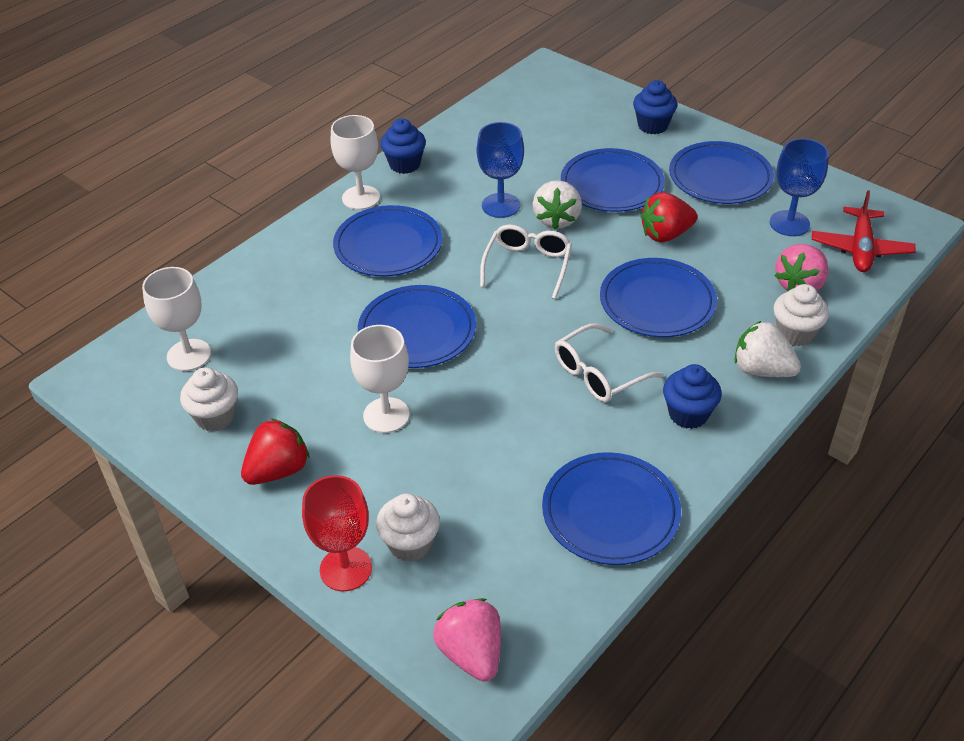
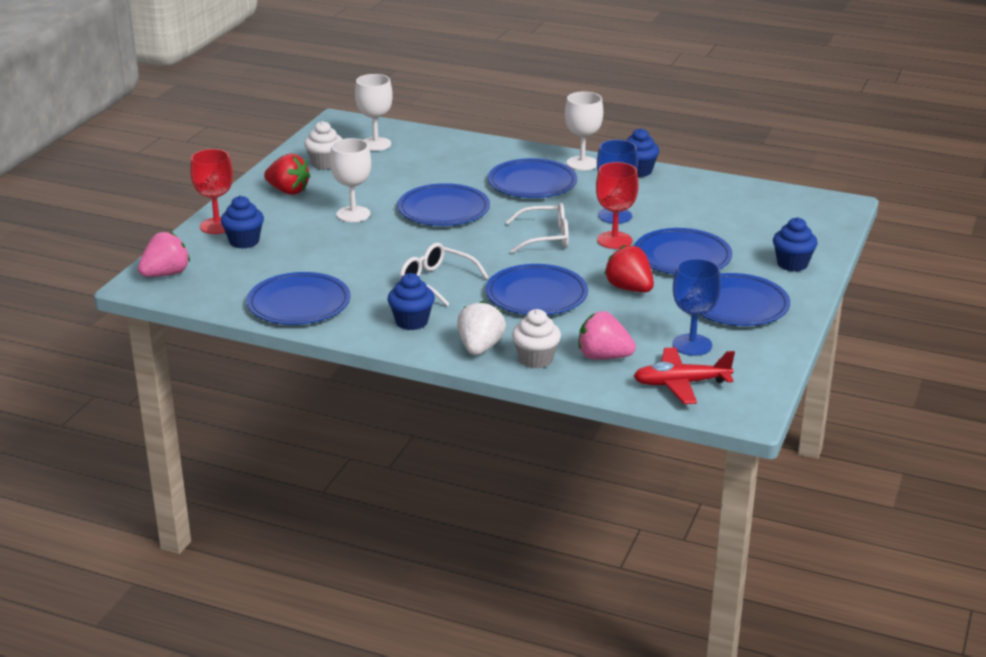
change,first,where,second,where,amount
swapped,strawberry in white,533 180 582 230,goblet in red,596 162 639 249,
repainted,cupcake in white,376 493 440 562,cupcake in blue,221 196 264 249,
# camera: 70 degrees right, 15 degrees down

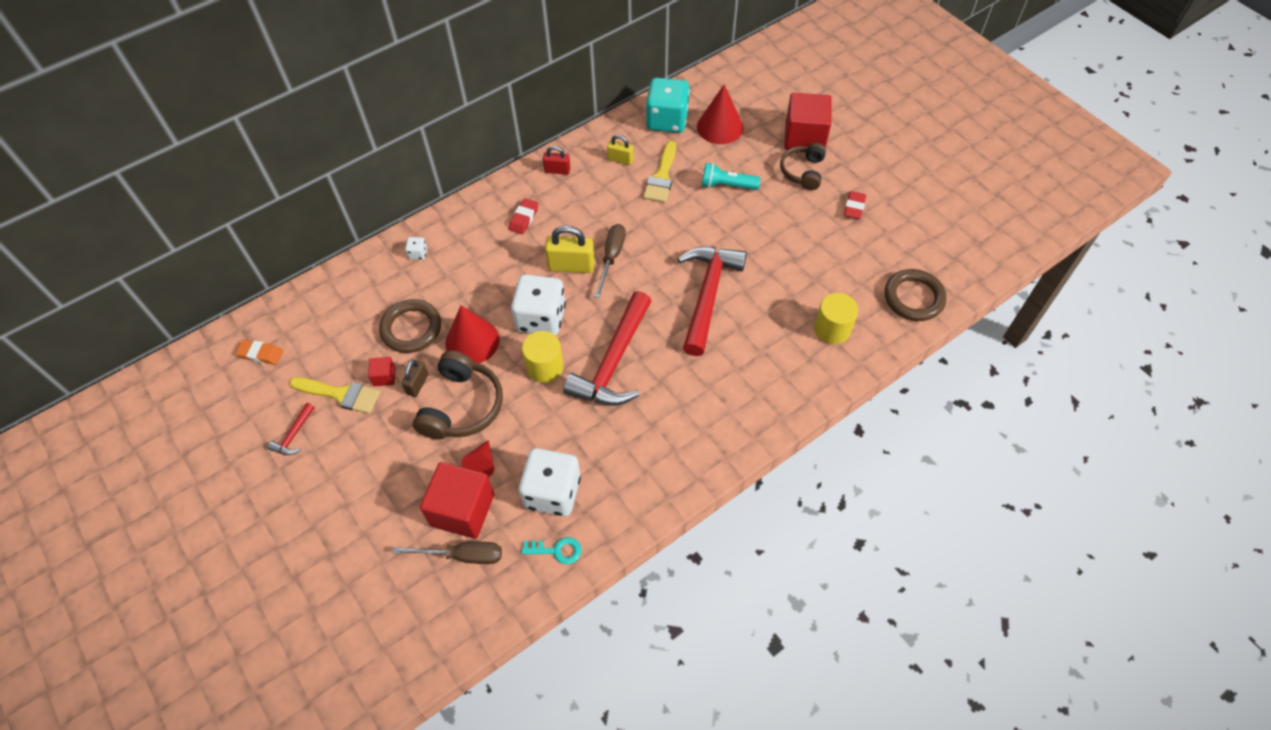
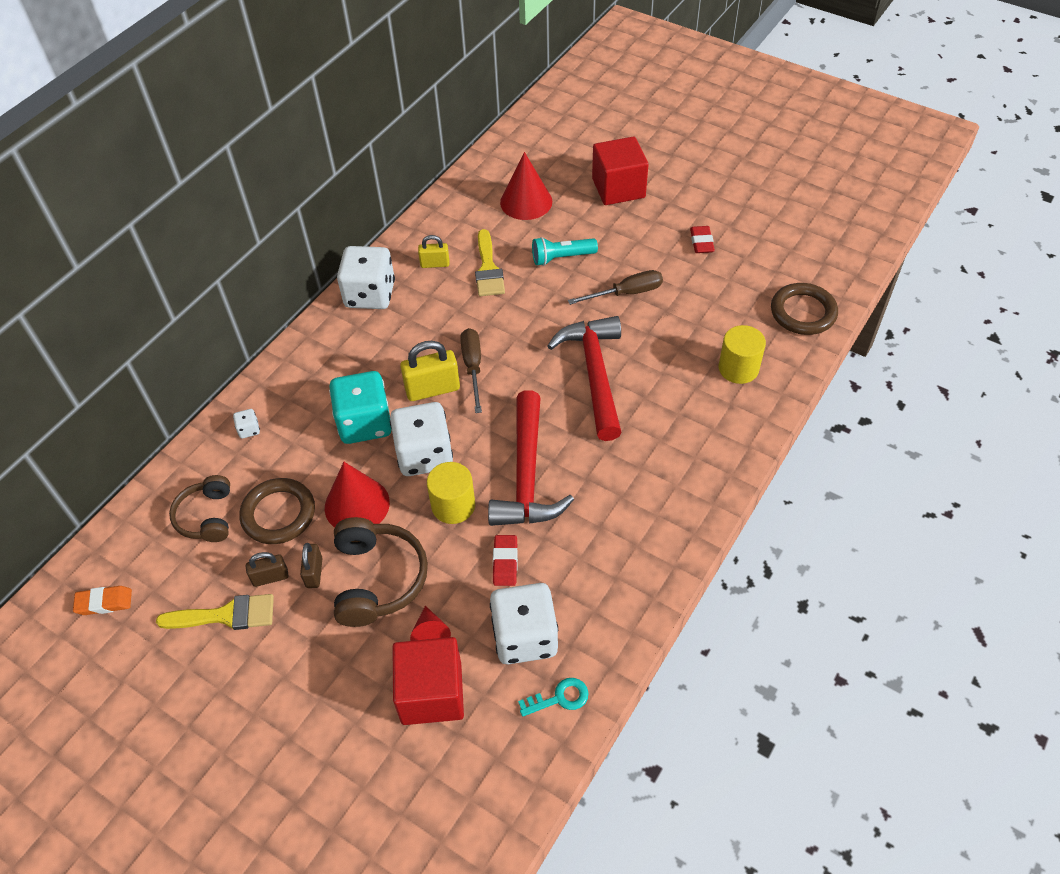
change,first,where,second,where,amount
gone,hammer in red,267 403 315 455,,,
shifted,screwdriver in brown,392 542 502 564,,568 270 663 305,
shifted,eraser in red,509 198 538 234,,493 535 518 586,
shifted,dice in turquoise,646 78 690 133,,329 371 392 444,
shifted,headphones in brown,780 143 826 190,,169 475 230 542,
swapped,cube in red,368 357 396 386,padlock in brown,246 552 289 587,
swapped,padlock in red,543 146 570 175,dice in white,337 246 395 309,
# camera: 20 degrees left, 5 degrees down

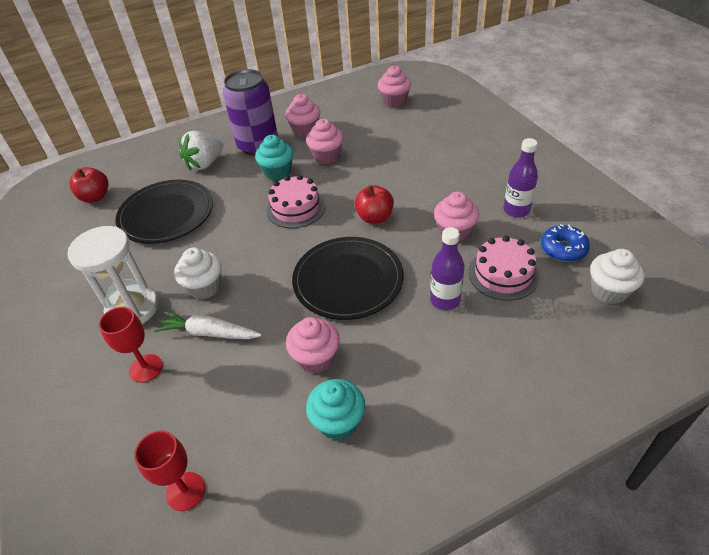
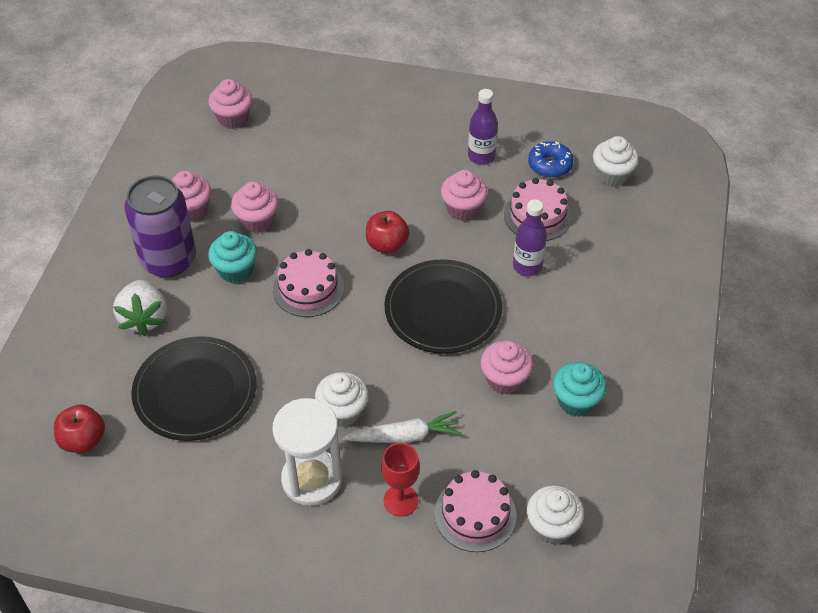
change,first,where,second,where,amount
new,,,cake in pink,434 470 517 552,
swapped,goblet in red,134 430 205 511,cupcake in white,527 485 584 544,
rotated,carrot in white,154 311 262 339,,343 411 461 443,150 degrees counterclockwise
# camera: 55 degrees left, 5 degrees up

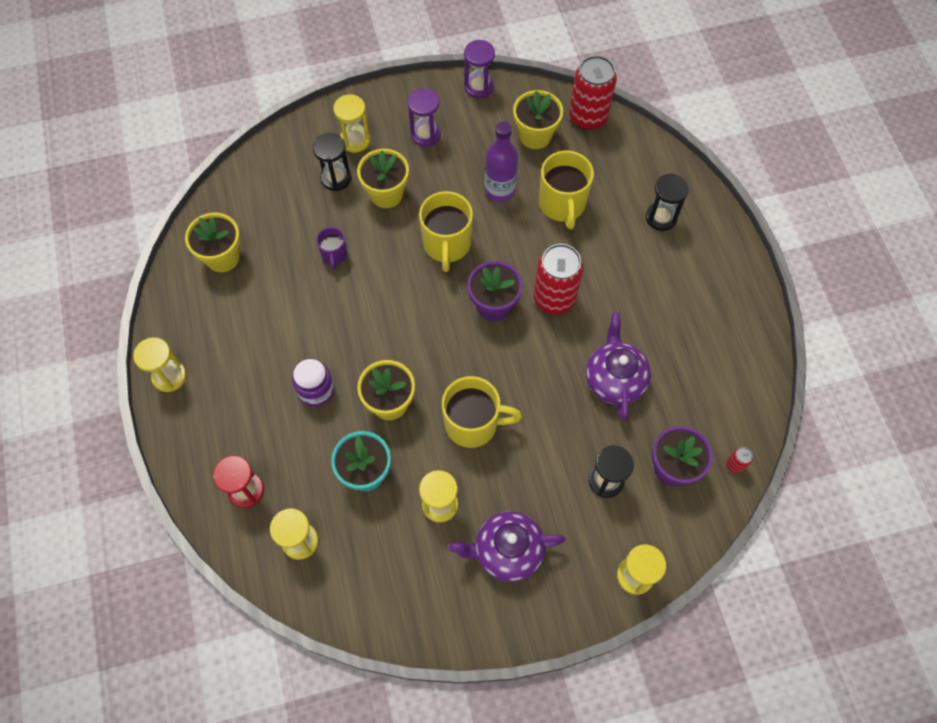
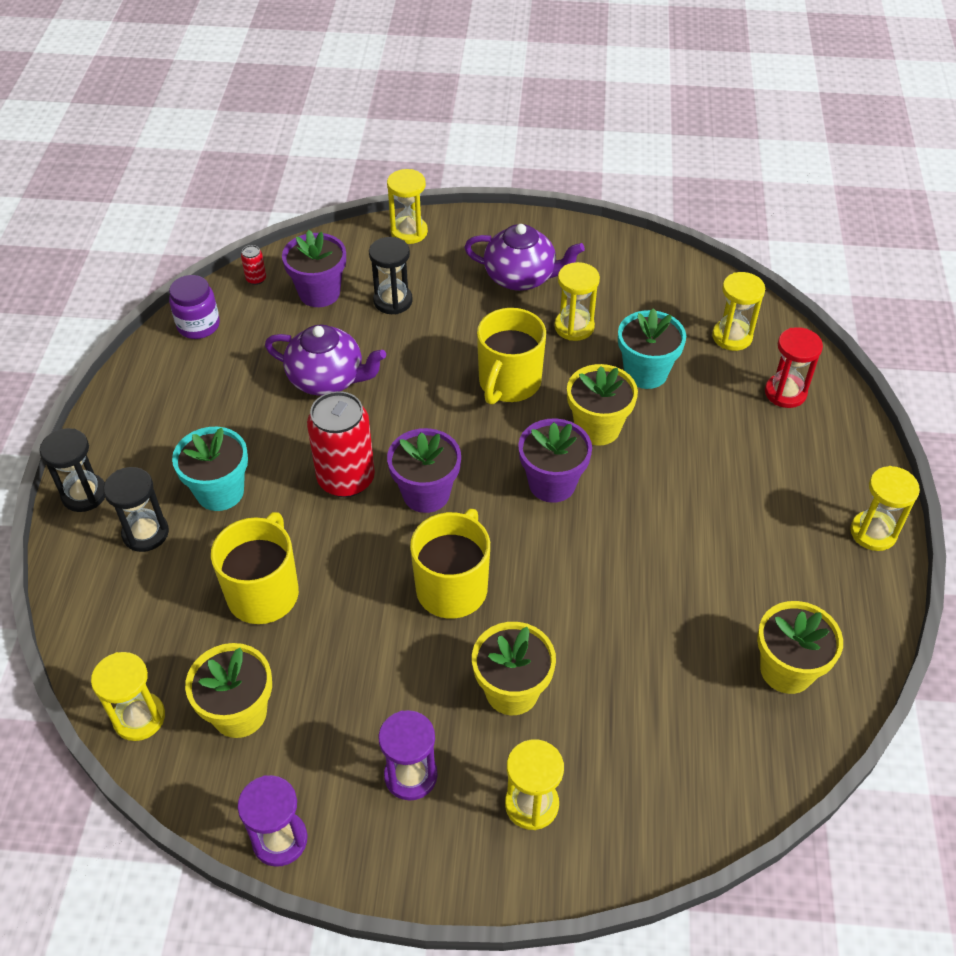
change,first,where,second,where,amount
gone,mug in purple,316 227 347 270,,,
gone,bottle in purple,485 122 518 202,,,
new,,,flower pot in turquoise,172 427 248 511,
new,,,flower pot in purple,518 418 592 503,
shifted,jar in purple,292 358 334 407,,169 275 220 339,
shifted,hourglass in black,313 133 352 191,,39 428 105 512,
swapped,can in red,569 55 617 130,hourglass in yellow,91 652 165 741,
rotated,mug in yellow,442 376 522 448,,477 308 546 405,90 degrees counterclockwise
rotated,teapot in purple,586 312 651 421,,265 324 386 396,90 degrees counterclockwise
# camera: 160 degrees left, 15 degrees down

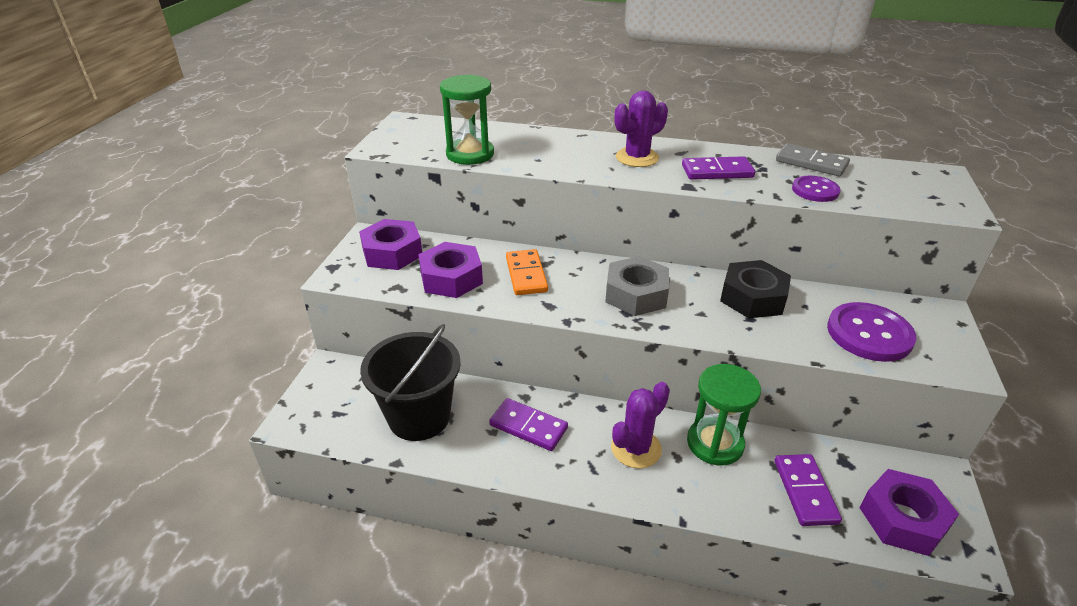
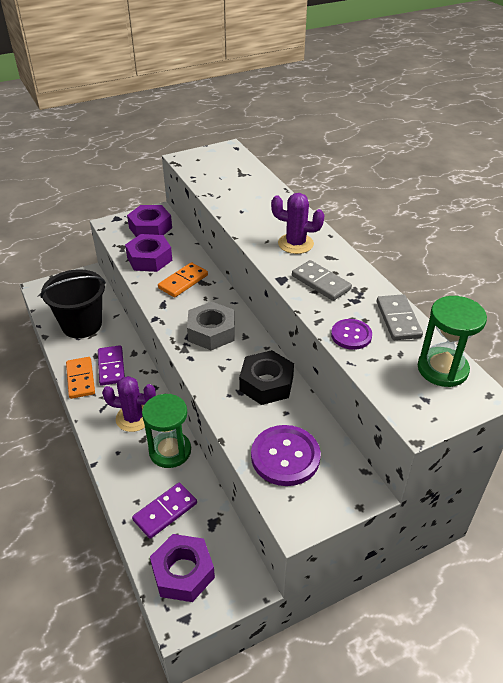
change,first,where,second,where,amount
new,,,domino in orange,66 357 95 399,
shifted,hourglass in green,440 74 494 165,,418 296 487 387,
repainted,domino in purple,682 156 755 180,domino in grey,292 260 352 301,
# camera: 50 degrees right, 5 degrees up

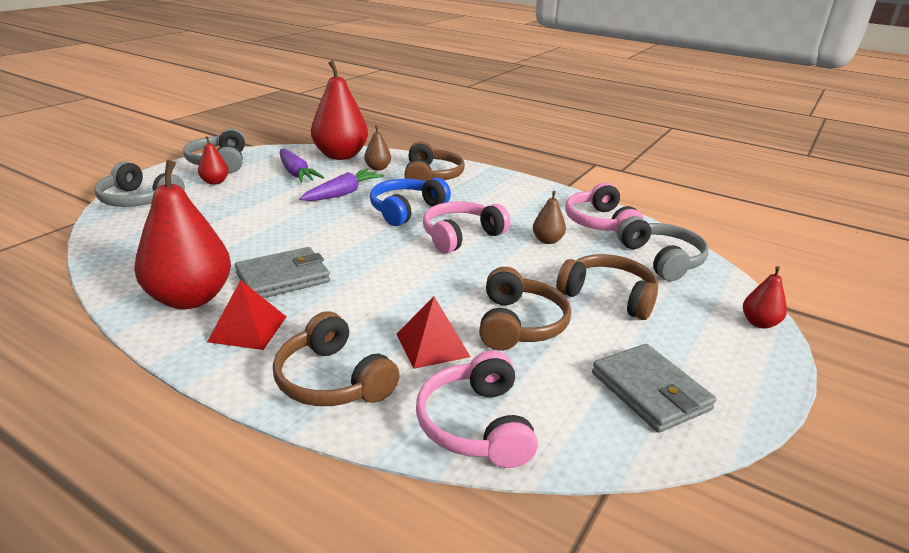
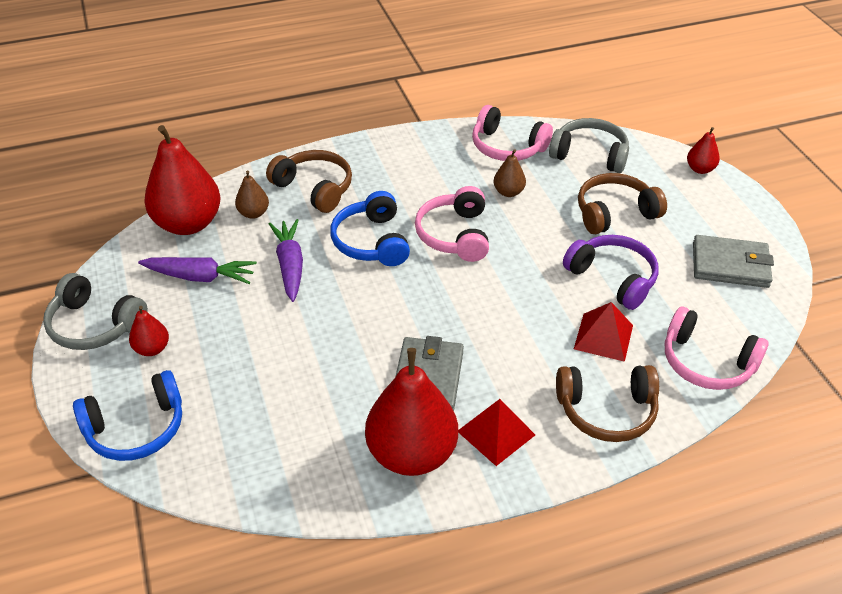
change,first,where,second,where,amount
repainted,headphones in grey,95 161 185 207,headphones in blue,73 370 182 461,
repainted,headphones in brown,479 267 571 351,headphones in purple,563 235 659 310,
# camera: 50 degrees left, 15 degrees up

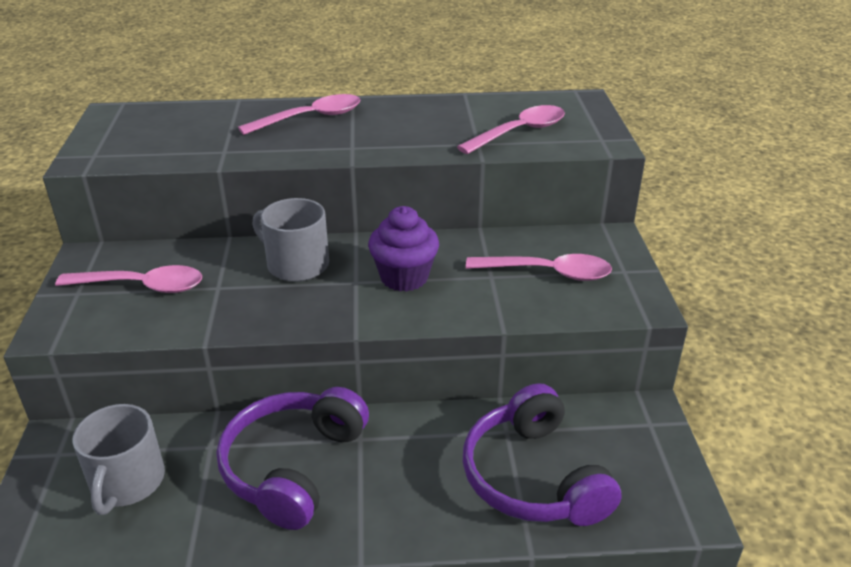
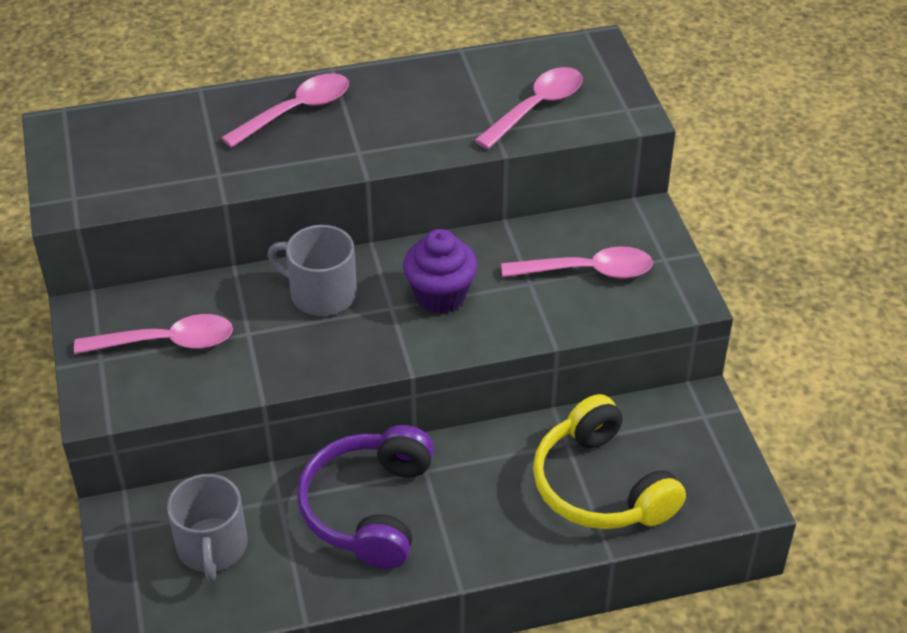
change,first,where,second,where,amount
repainted,headphones in purple,463 383 622 526,headphones in yellow,533 394 686 529,
# camera: 10 degrees left, 10 degrees up

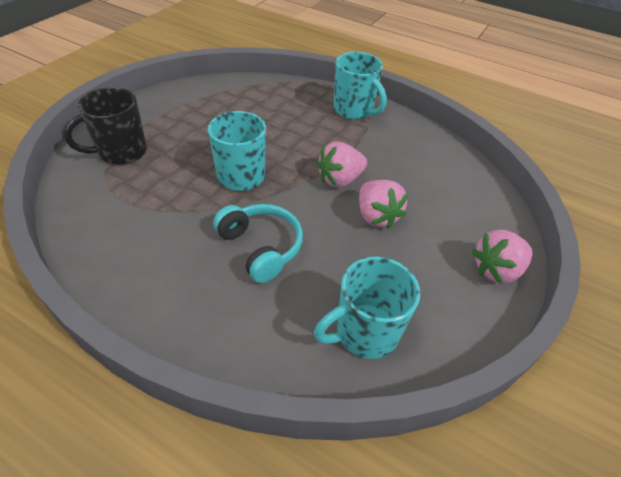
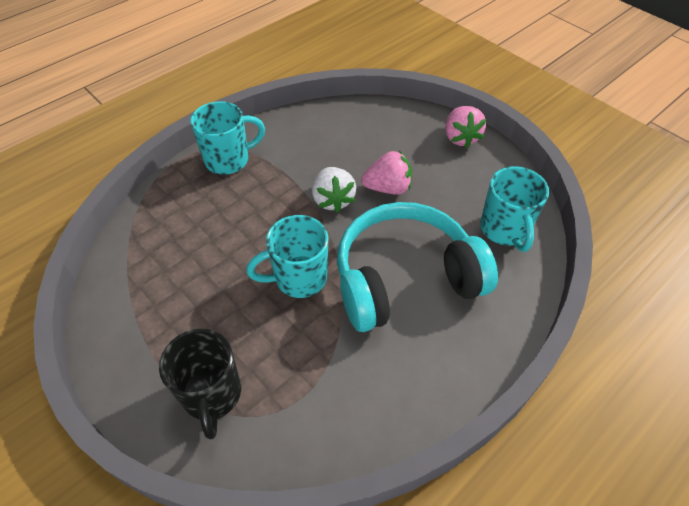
change,first,where,second,where,amount
repainted,strawberry in pink,317 142 367 188,strawberry in white,312 167 356 213,
scaled,headphones in turquoise,213 204 303 283,,337 202 498 332,x1.80
# camera: 70 degrees left, 5 degrees up

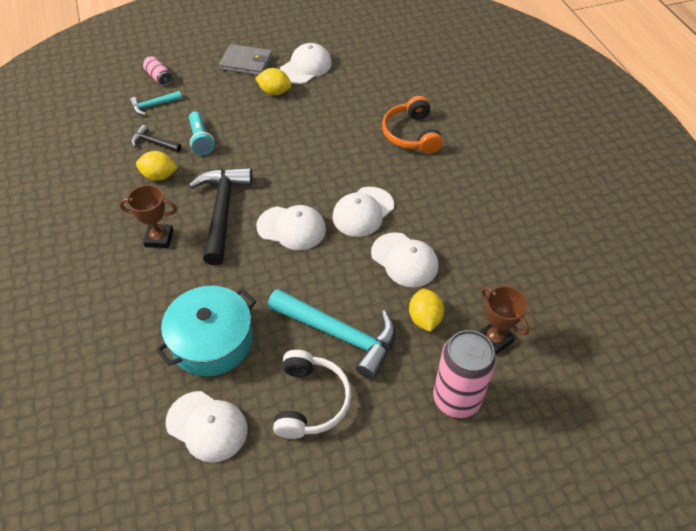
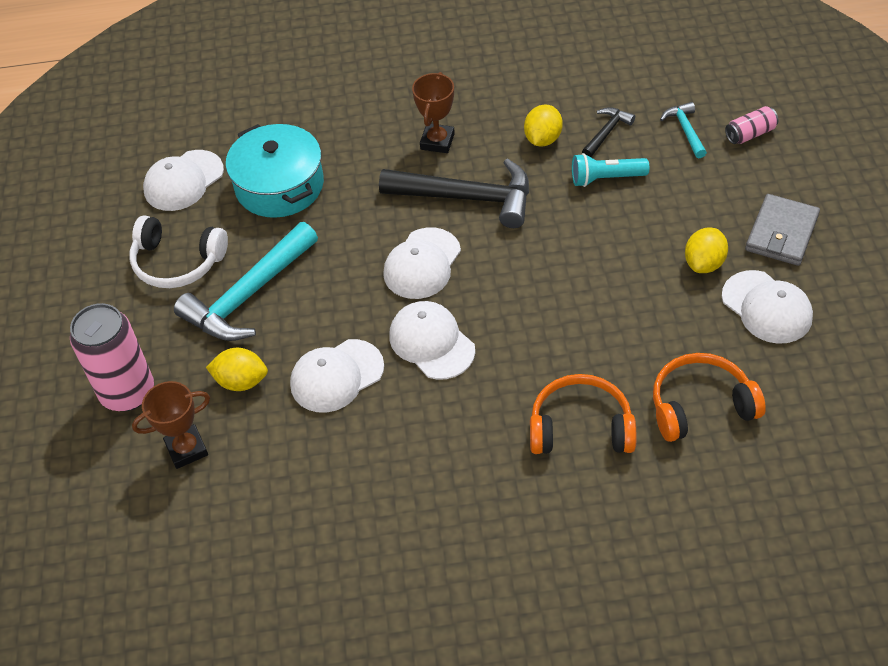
change,first,where,second,where,amount
new,,,headphones in orange,653 353 766 442,
# camera: 105 degrees right, 0 degrees up

